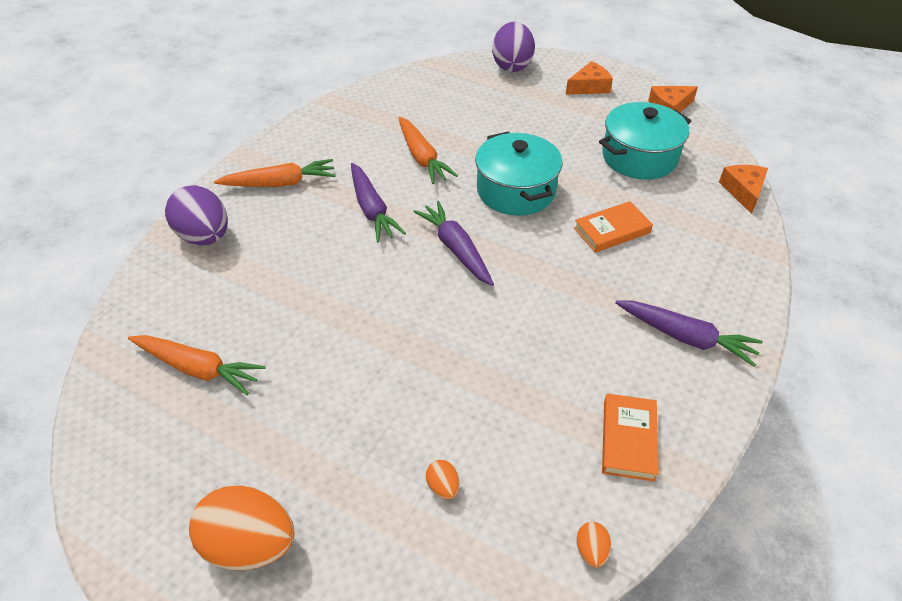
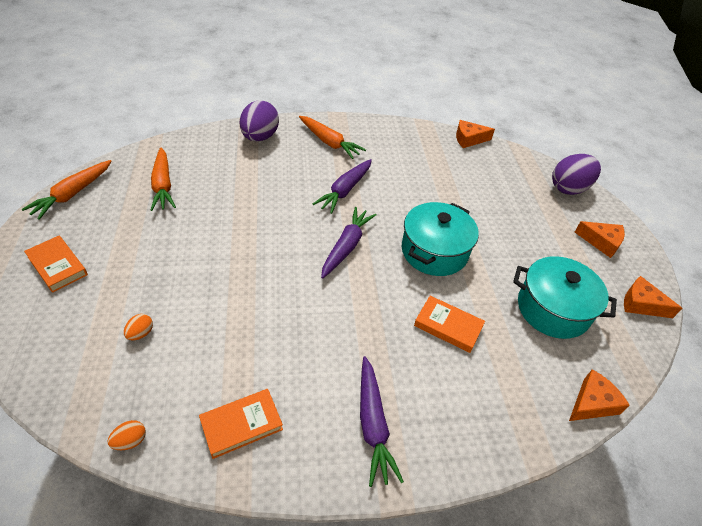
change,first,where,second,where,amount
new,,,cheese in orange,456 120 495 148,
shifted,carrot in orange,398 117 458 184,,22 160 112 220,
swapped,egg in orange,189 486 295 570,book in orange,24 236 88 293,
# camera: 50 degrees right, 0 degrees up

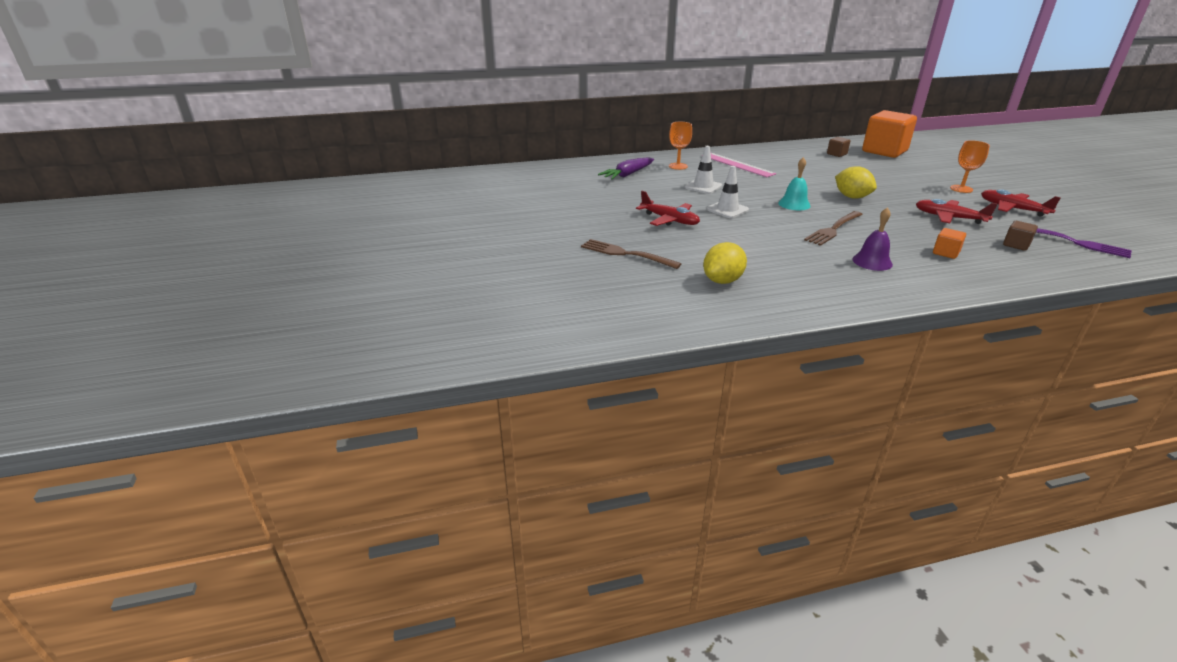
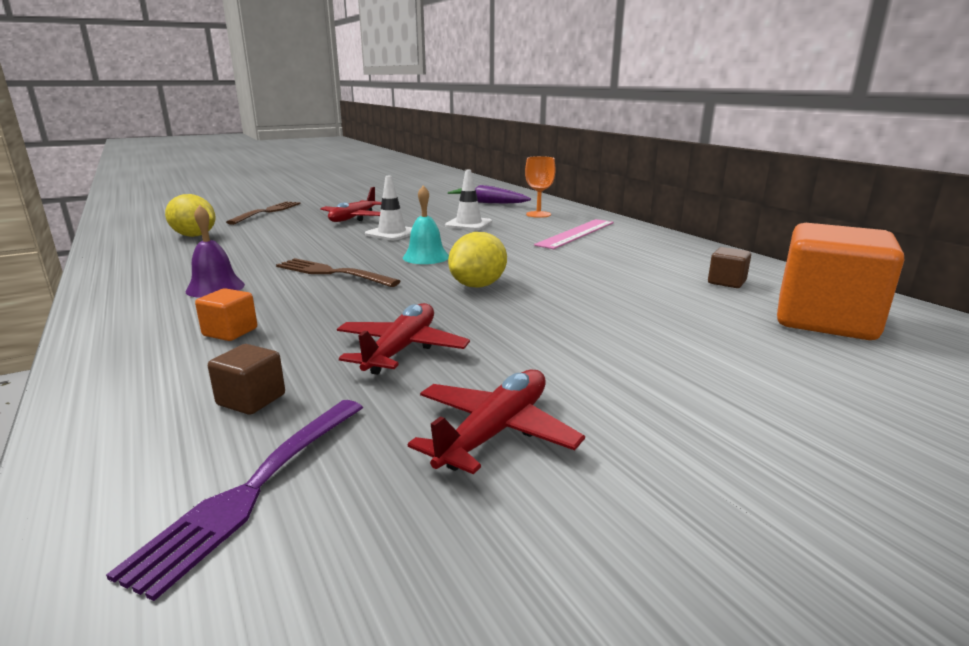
change,first,where,second,where,amount
gone,goblet in orange,950 140 990 193,,,
# camera: 75 degrees right, 10 degrees down

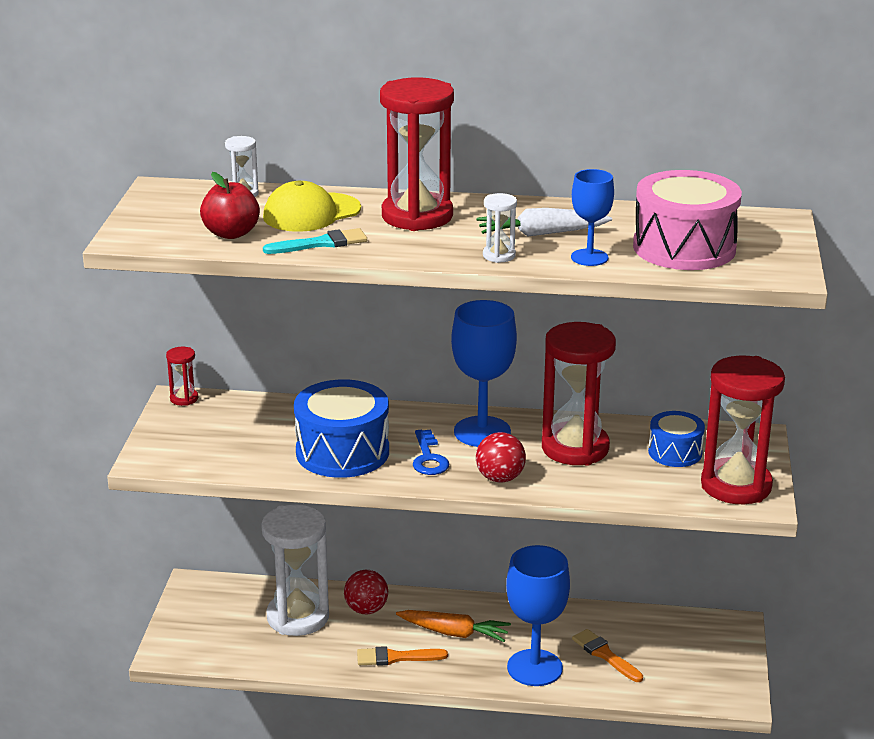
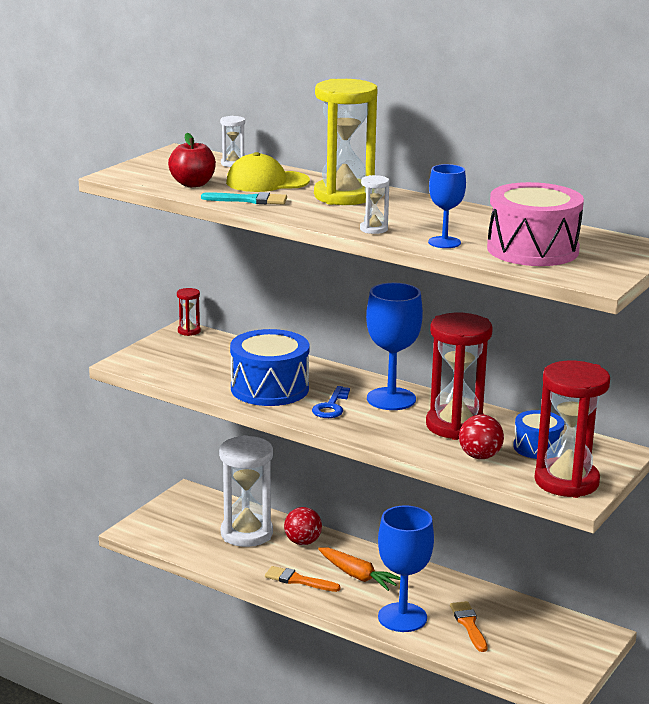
change,first,where,second,where,amount
gone,carrot in white,477 208 612 237,,,
shifted,ball in red,476 432 526 483,,459 414 504 459,
repainted,hourglass in red,380 77 454 231,hourglass in yellow,314 79 378 205,
# camera: 25 degrees right, 5 degrees down

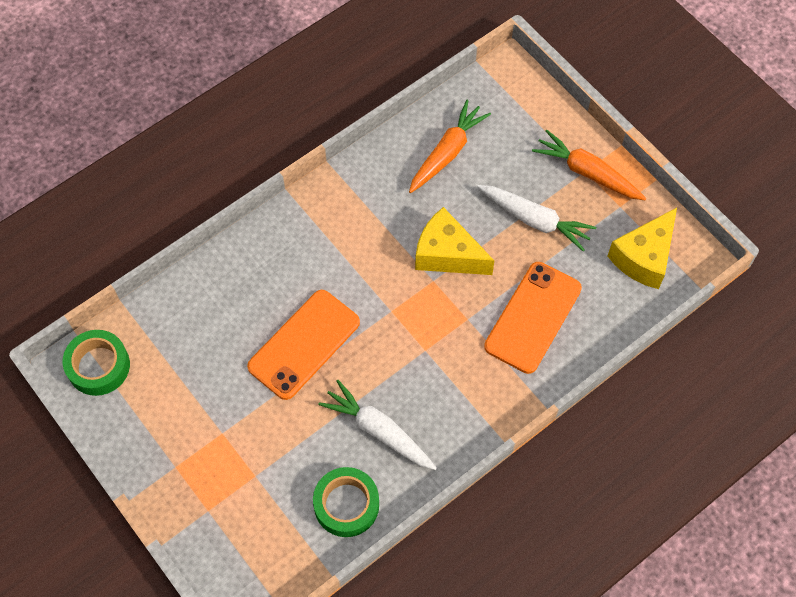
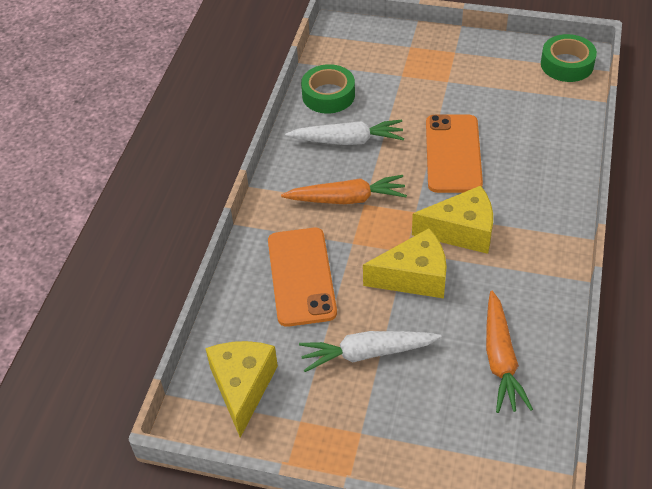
change,first,where,second,where,amount
new,,,cheese in yellow,412 186 493 254,
shifted,carrot in orange,532 129 646 200,,281 175 407 204,
# camera: 145 degrees right, 15 degrees down

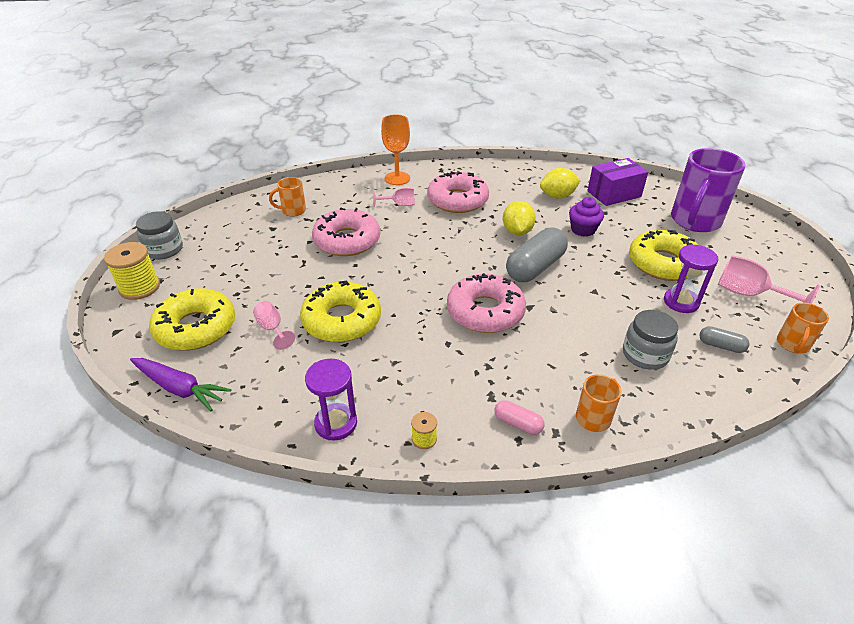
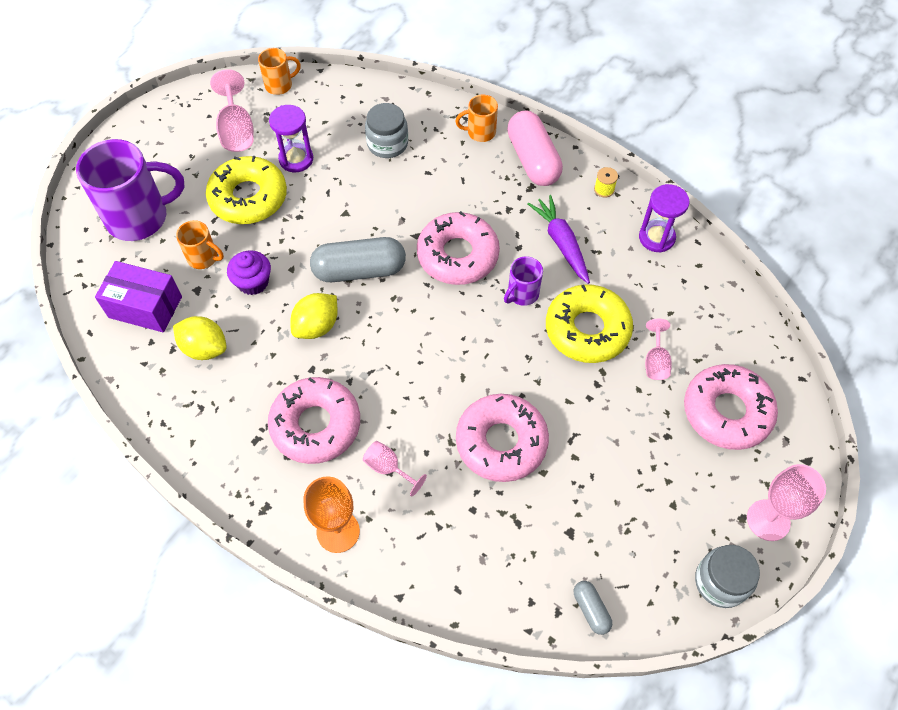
change,first,where,second,where,amount
new,,,mug in purple,504 256 543 306,
shifted,carrot in purple,130 358 232 411,,528 195 590 284,
shifted,mug in orange,269 177 306 217,,176 220 224 269,
shifted,capsule in grey,699 326 749 353,,574 581 612 635,
swapped,spool in yellow,104 242 160 300,goblet in pink,747 464 826 541,
repainted,donut in yellow,149 288 235 351,donut in pink,684 364 778 450,
scaled,capsule in pink,495 400 545 435,,507 111 563 186,x2.07
# camera: 140 degrees left, 20 degrees up

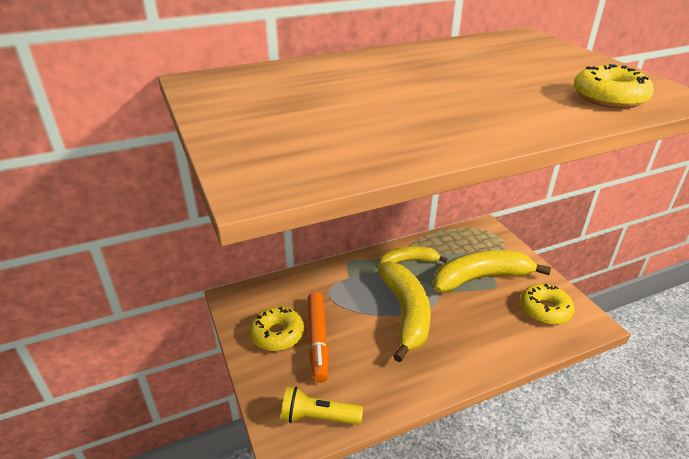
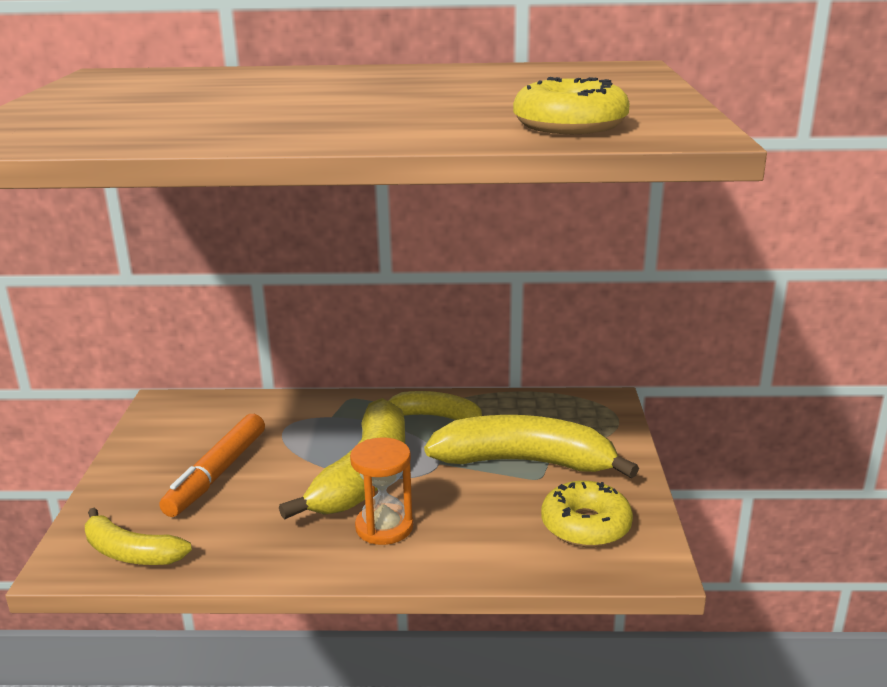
change,first,where,second,where,amount
gone,donut in yellow,250 306 304 351,,,
new,,,hourglass in orange,350 437 413 545,
swapped,flashlight in yellow,281 387 363 425,banana in yellow,85 508 192 565,
# camera: 25 degrees right, 10 degrees down

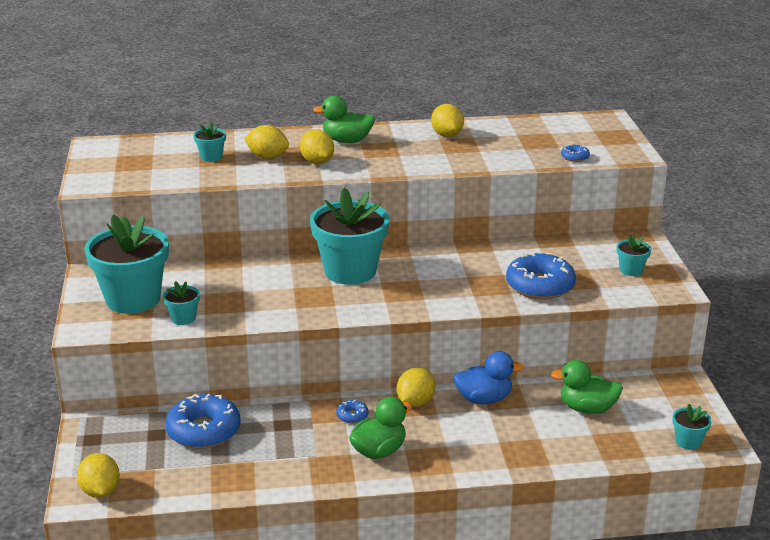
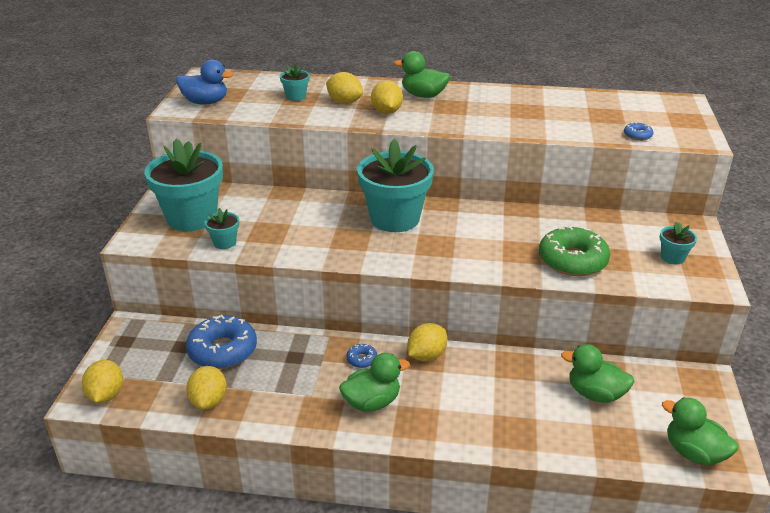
change,first,where,second,where,amount
shifted,lemon in yellow,431 104 464 137,,186 366 227 410,
shifted,duck in blue,453 351 524 404,,176 59 233 105,
swapped,flower pot in turquoise,672 404 712 450,duck in green,662 397 738 466,
repainted,donut in blue,506 253 576 300,donut in green,539 226 610 276,
# camera: 15 degrees right, 5 degrees up

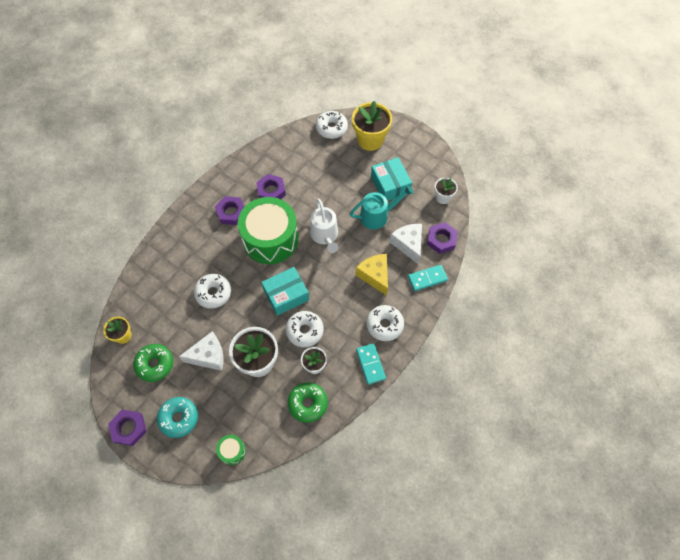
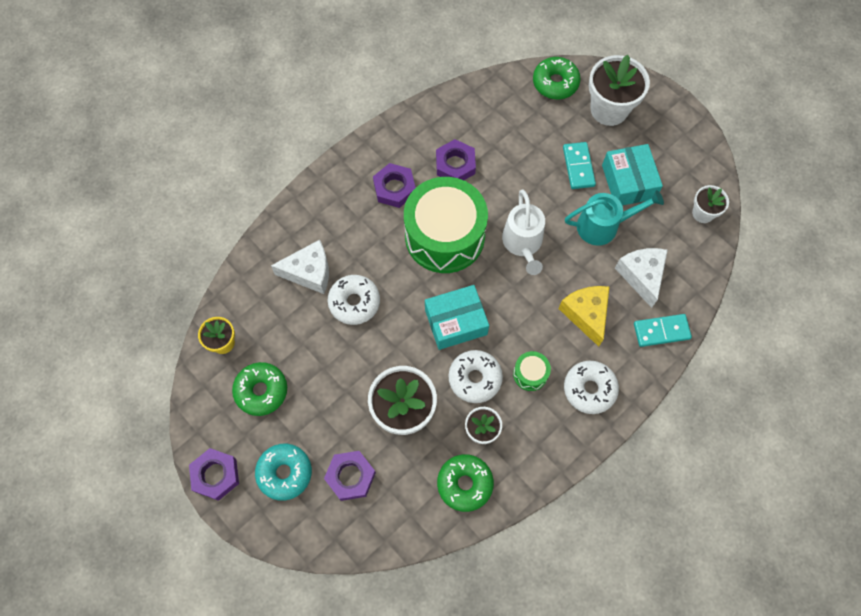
change,first,where,second,where,amount
shifted,cheese in white,179 331 224 371,,271 240 329 294,
shifted,drum in green,216 435 246 465,,513 351 551 391,
shifted,domino in turquoise,356 343 386 385,,563 142 596 189,
shifted,nut in purple,427 222 458 254,,324 451 376 501,
repainted,donut in white,316 111 348 139,donut in green,533 57 581 99,
repainted,flower pot in yellow,352 101 392 151,flower pot in white,589 55 650 126,
# camera: 10 degrees right, 5 degrees up

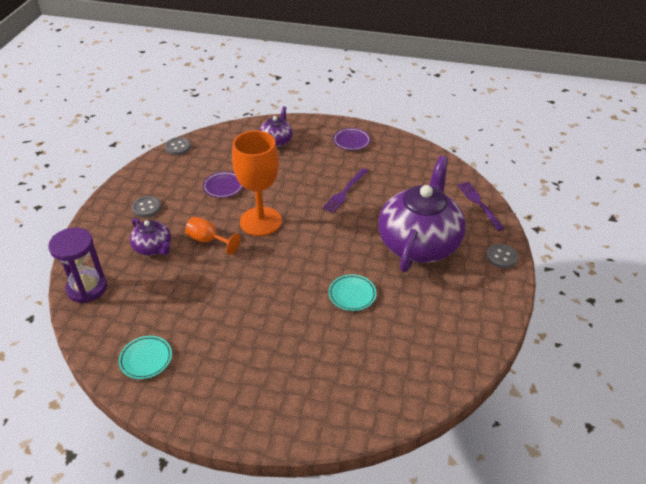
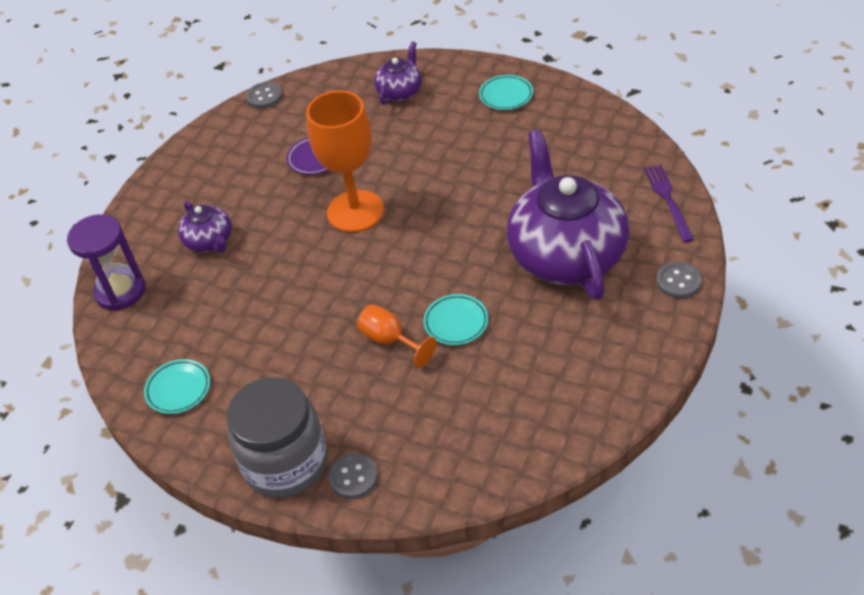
change,first,where,second,where,amount
gone,fork in purple,322 168 368 213,,,
new,,,jar in grey,227 377 327 498,
shifted,button in grey,132 196 161 217,,328 453 378 499,
shifted,goblet in orange,185 217 240 255,,357 304 436 368,
repainted,plate in purple,333 128 370 150,plate in turquoise,479 75 533 110,
rotated,teapot in purple,378 156 466 272,,507 130 629 300,45 degrees counterclockwise
# camera: 15 degrees right, 5 degrees up

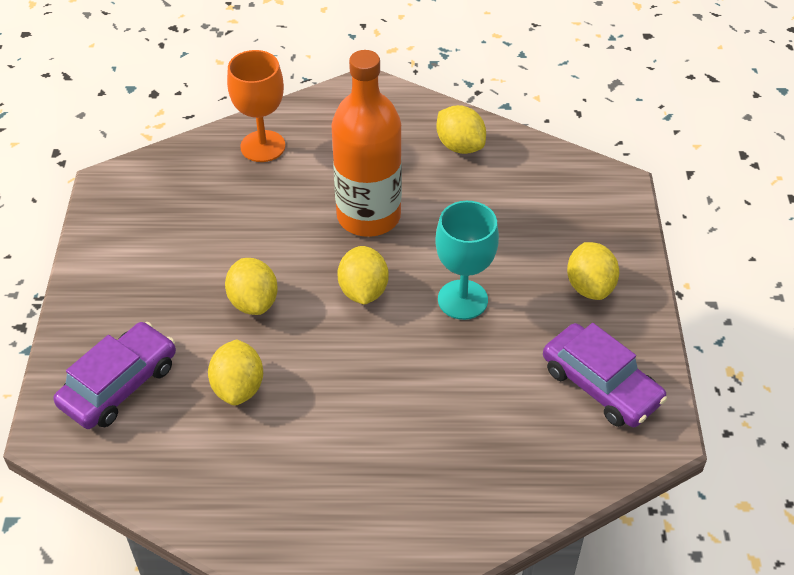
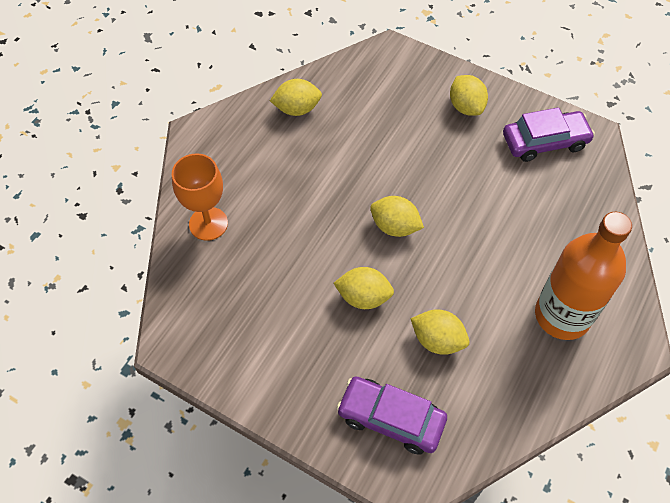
change,first,where,second,where,amount
gone,goblet in turquoise,435 201 499 320,,,
shifted,bottle in orange,331 50 402 237,,535 212 632 340,
rotated,car in purple,53 322 176 429,,337 376 447 455,45 degrees counterclockwise
rotated,lemon in yellow,567 242 619 300,,450 75 488 116,45 degrees clockwise
# camera: 60 degrees left, 10 degrees up

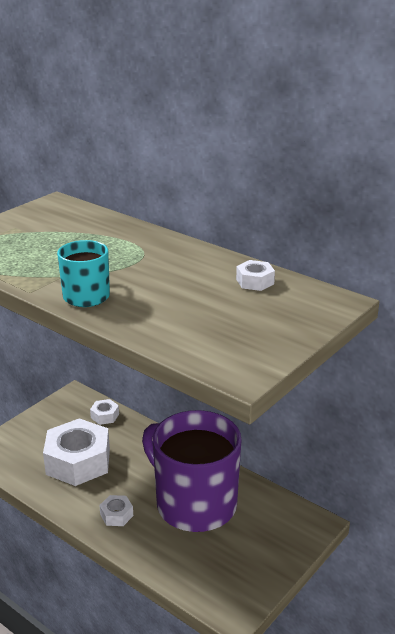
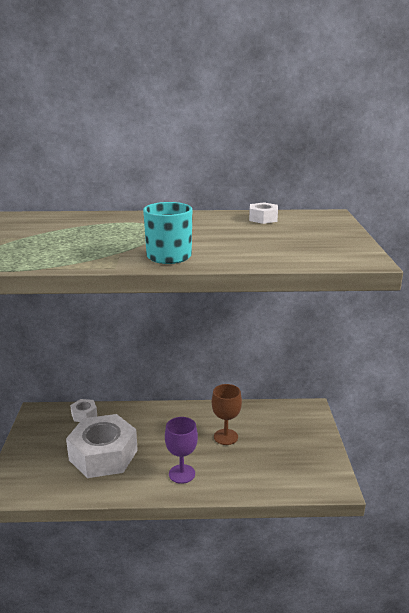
change,first,where,second,where,amount
swapped,nut in white,99 495 133 526,goblet in purple,165 417 198 484,
swapped,mug in purple,142 410 241 532,goblet in brown,212 384 242 445,
# camera: 40 degrees left, 5 degrees down

